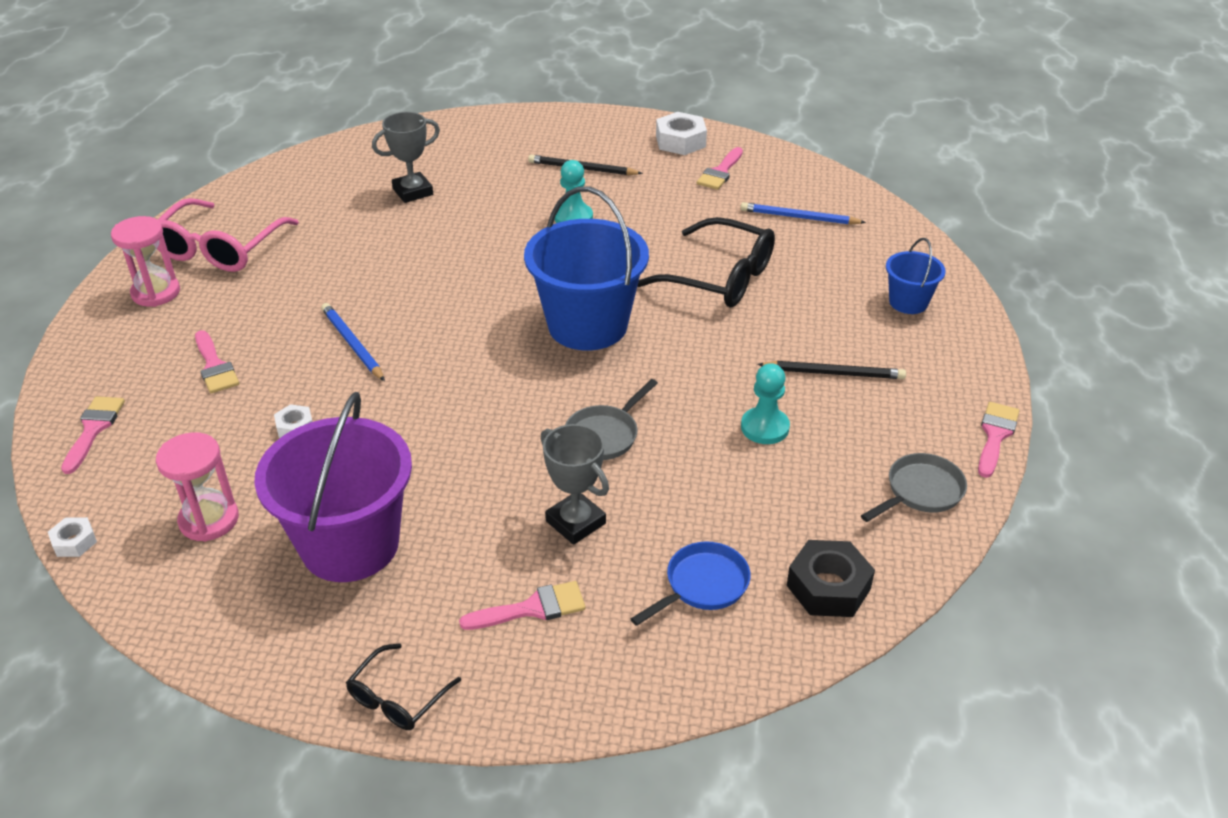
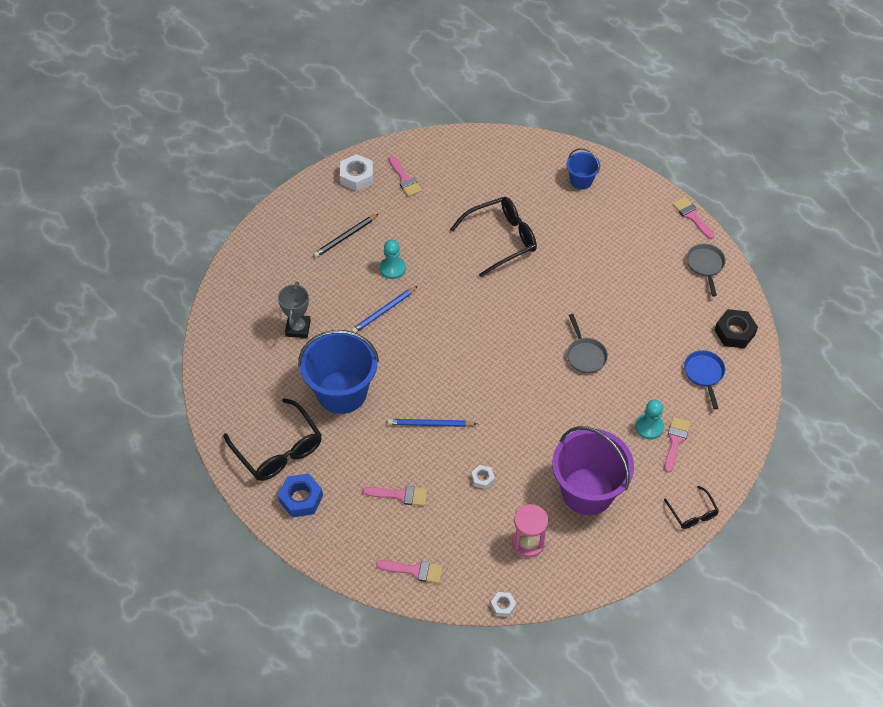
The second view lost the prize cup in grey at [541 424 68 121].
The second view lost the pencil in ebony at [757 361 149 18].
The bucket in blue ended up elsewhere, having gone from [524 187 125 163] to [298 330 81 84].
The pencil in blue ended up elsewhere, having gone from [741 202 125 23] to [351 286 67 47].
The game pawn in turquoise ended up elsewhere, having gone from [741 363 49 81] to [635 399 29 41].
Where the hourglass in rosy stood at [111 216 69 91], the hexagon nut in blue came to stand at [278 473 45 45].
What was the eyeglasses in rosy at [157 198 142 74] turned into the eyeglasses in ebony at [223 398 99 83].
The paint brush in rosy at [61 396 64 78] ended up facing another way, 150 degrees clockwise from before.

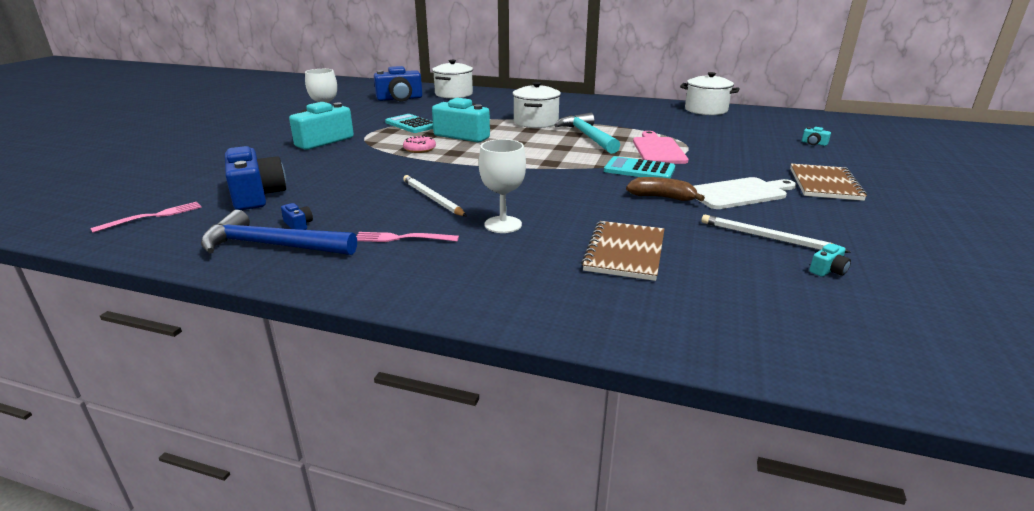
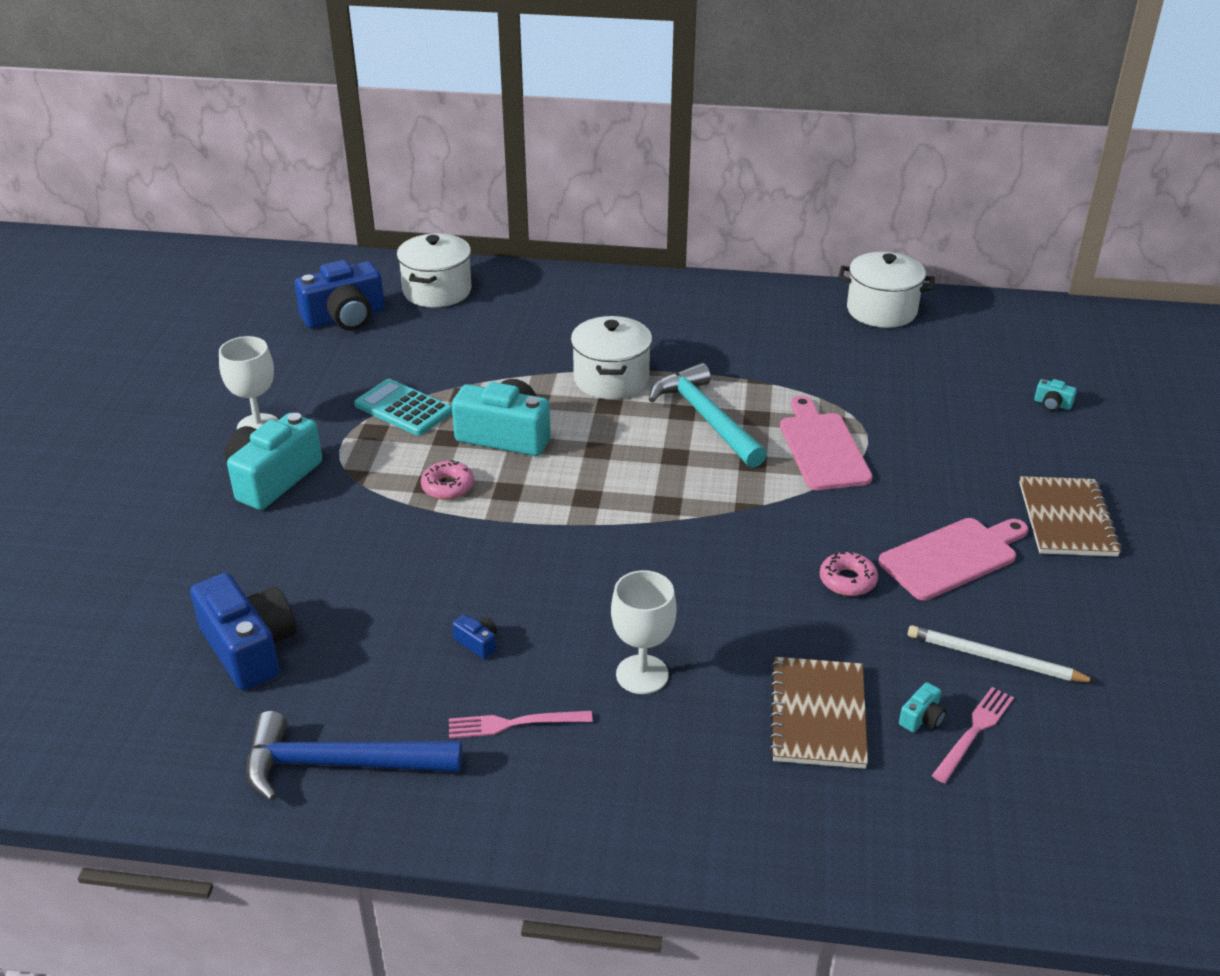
The second view lost the pencil in white at [403 175 64 41].
The second view lost the adding machine in turquoise at [604 156 71 22].
The dinner fork in rosy ended up elsewhere, having gone from [90 202 112 31] to [932 687 82 96].
The compact camera in blue ended up elsewhere, having gone from [281 203 32 27] to [452 615 45 44].
The compact camera in turquoise ended up elsewhere, having gone from [810 244 41 33] to [899 682 47 50].
Where the toy banana in russet stood at [626 177 79 24], the doughnut in rosy came to stand at [820 551 58 45].
What was the chopping board in white at [694 177 102 32] turned into the chopping board in rosy at [878 518 151 82].

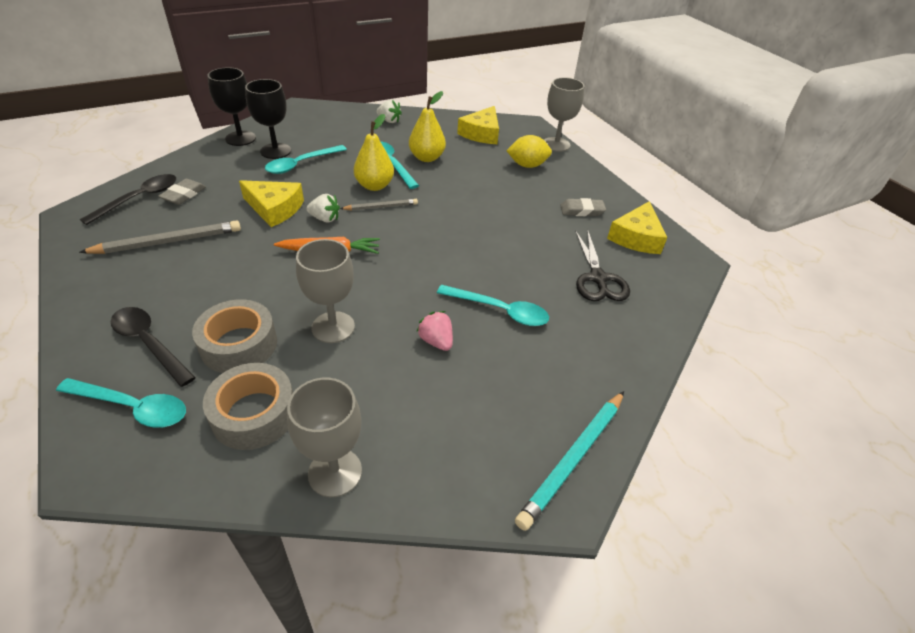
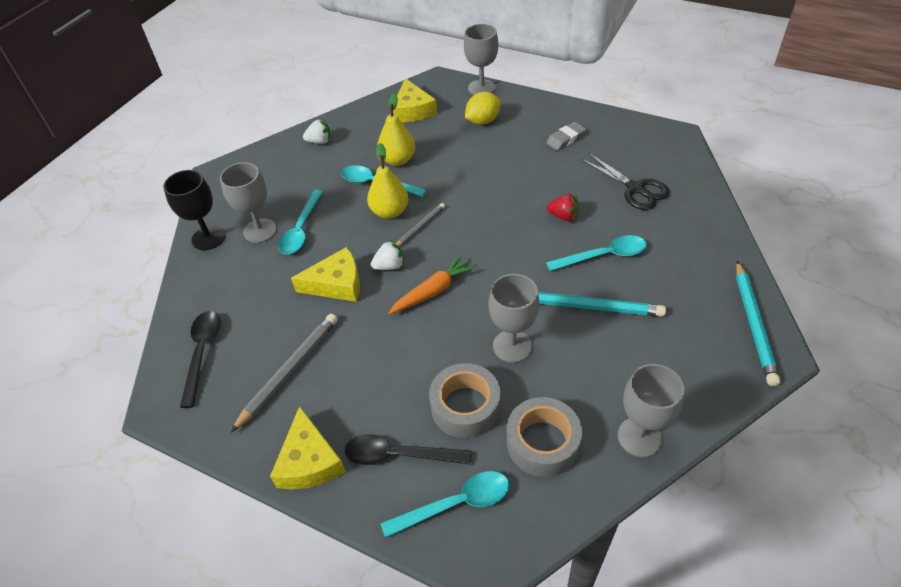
The second view lost the eraser in grey at [158 179 48 26].
The second view gained the berry in crimson at [547 194 32 27].
The cheese in bright yellow ended up elsewhere, having gone from [607 201 60 53] to [270 406 76 84].
Where the berry in rosy stood at [416 311 37 40], the pencil in turquoise came to stand at [538 292 128 25].
What was the wine glass in ebony at [245 79 46 80] turned into the wine glass in grey at [220 162 57 81].

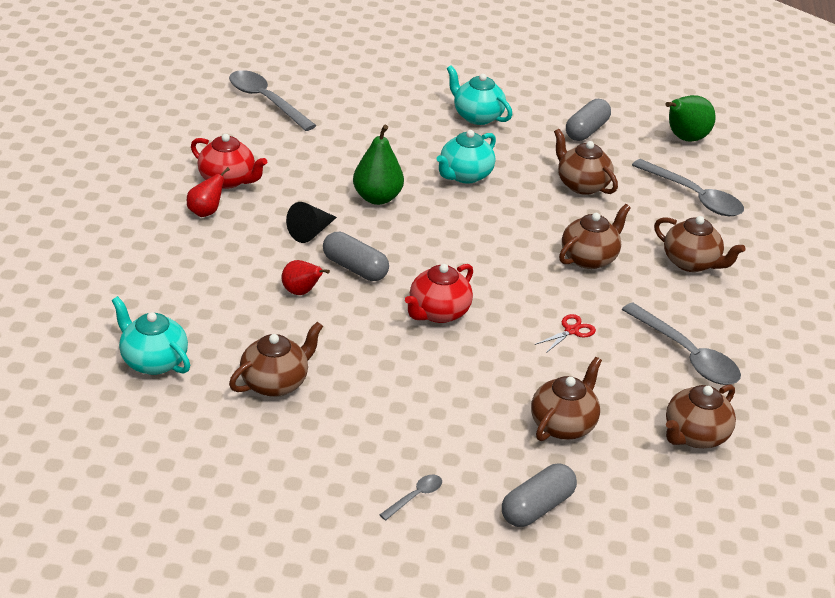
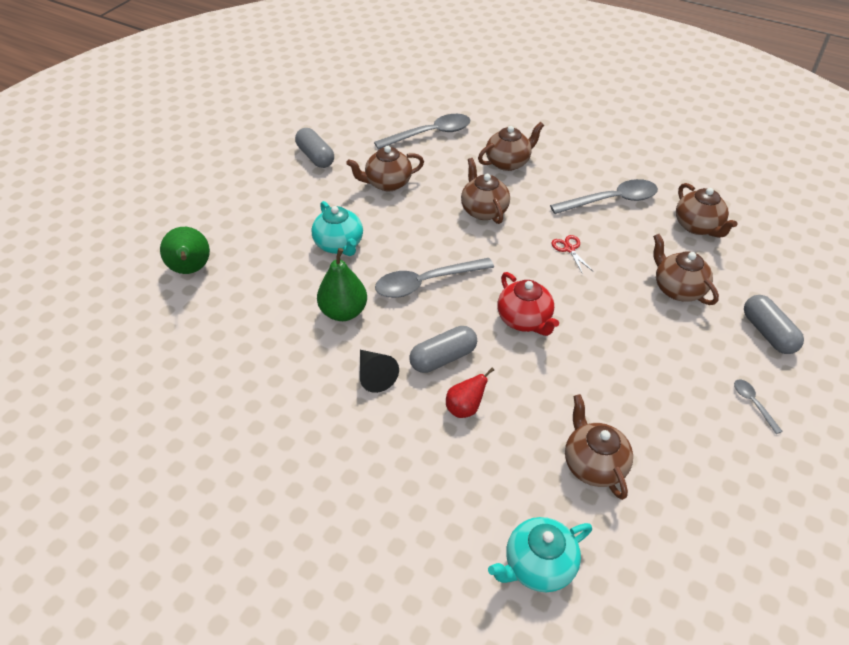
The second view lost the toy pear in crimson at [187 167 43 50].
The second view lost the tea pot in crimson at [191 134 76 55].
The second view lost the tea pot in turquoise at [446 65 66 60].
The spoon in grey ended up elsewhere, having gone from [229 70 88 61] to [375 258 119 40].
The toy pear in leaf-green ended up elsewhere, having gone from [665 95 51 46] to [160 227 50 47].

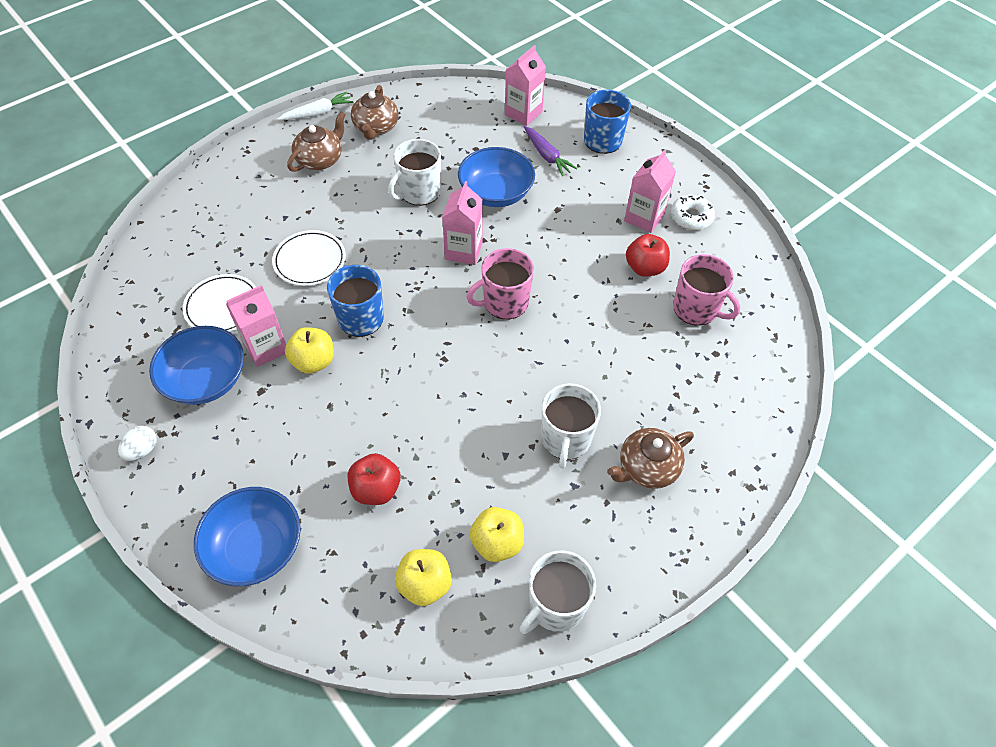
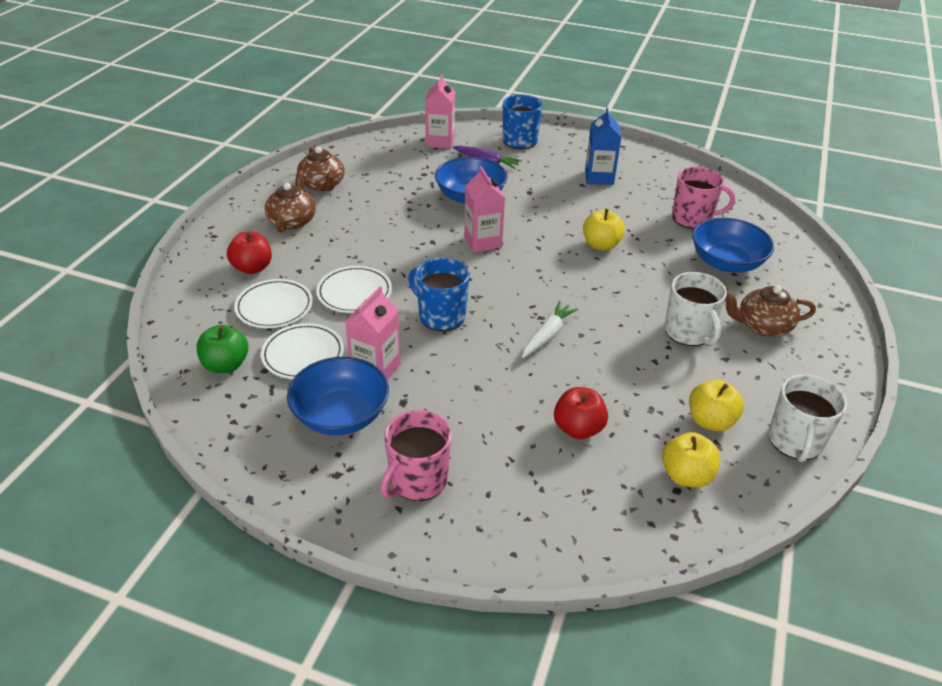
The second view lost the egg shape in white at [118 426 39 35].
The second view lost the mug in white at [388 139 53 67].
The second view lost the doughnut in white at [671 195 44 35].
The second view gained the apple in leaf-green at [197 325 51 48].
The second view gained the dinner plate in white at [234 279 79 49].
The serving bowl in blue ended up elsewhere, having gone from [194 487 107 99] to [692 218 82 55].
The toy carrot in white ended up elsewhere, having gone from [278 92 75 28] to [522 301 57 57].
The apple in bright yellow ended up elsewhere, having gone from [285 327 49 47] to [583 209 42 42].
The mug in rosy ended up elsewhere, having gone from [466 248 68 71] to [381 410 71 91].
The apple in crimson ended up elsewhere, having gone from [626 234 44 43] to [227 232 45 42].
What was the juice carton in rosy at [624 149 52 84] turned into the juice carton in blue at [585 107 36 78].
The tea pot in russet at [607 428 87 61] ended up facing another way, 60 degrees clockwise from before.

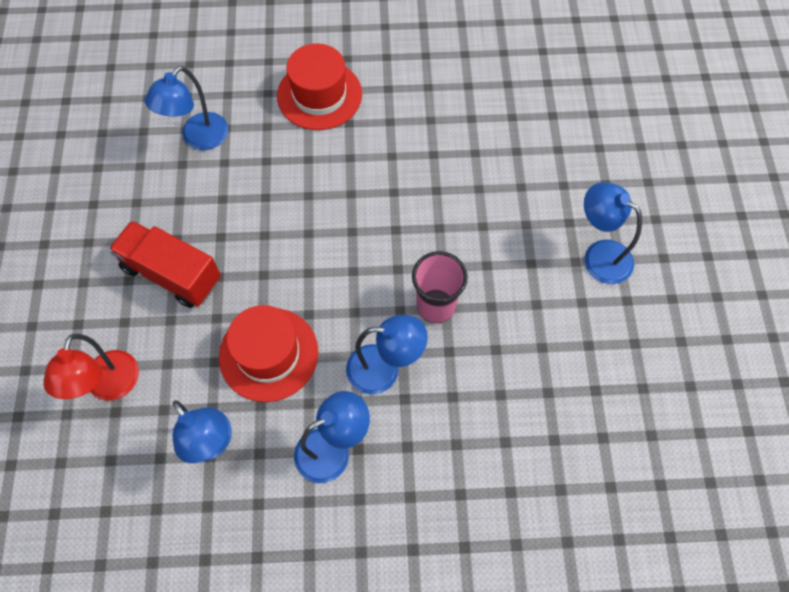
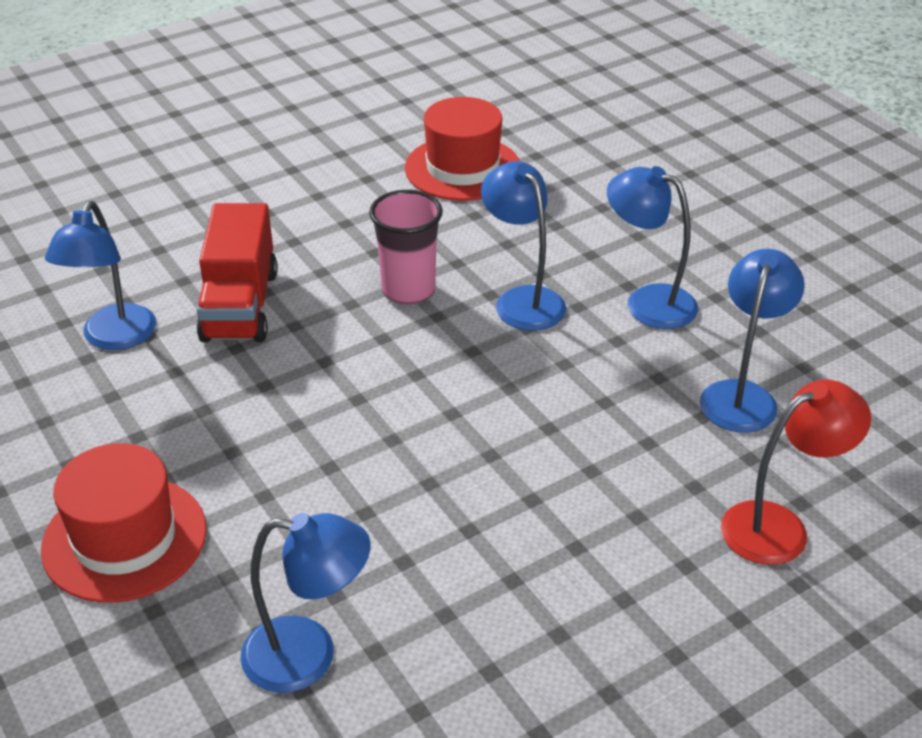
The toy truck in crimson ended up elsewhere, having gone from [109 220 112 88] to [197 203 81 139].
The hat in crimson ended up elsewhere, having gone from [219 305 99 97] to [405 97 115 104].
The lamp in blue ended up elsewhere, having gone from [584 182 58 102] to [45 201 111 149].

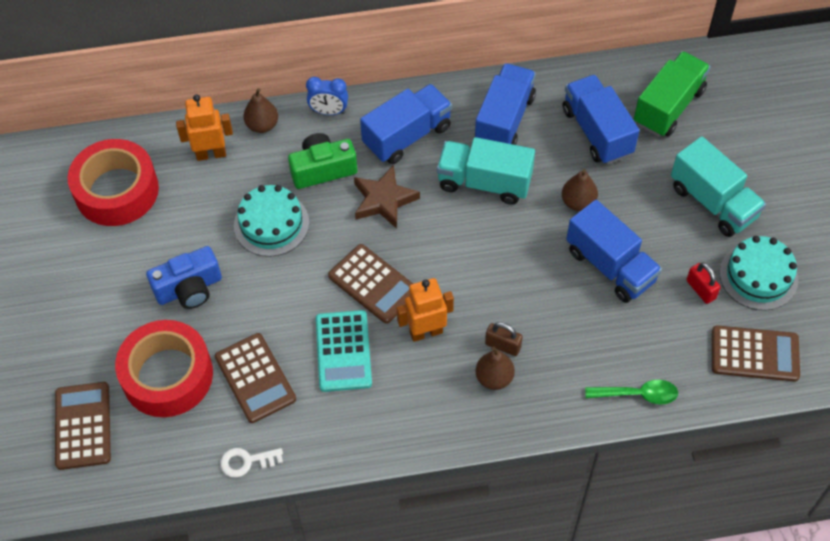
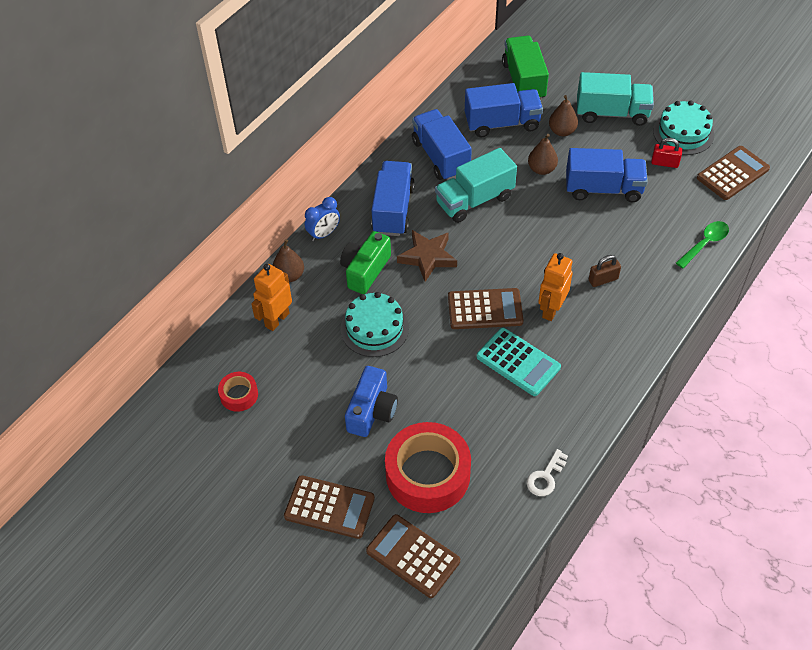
The adding machine in russet ended up elsewhere, having gone from [215 333 81 90] to [284 475 91 64].
The toy pear in russet ended up elsewhere, having gone from [476 347 39 43] to [549 95 29 41].
The toy truck in blue at [563 75 77 90] ended up facing another way, 150 degrees clockwise from before.
The size of the sticky tape in crimson at [68 139 91 87] changed by a factor of 0.47.

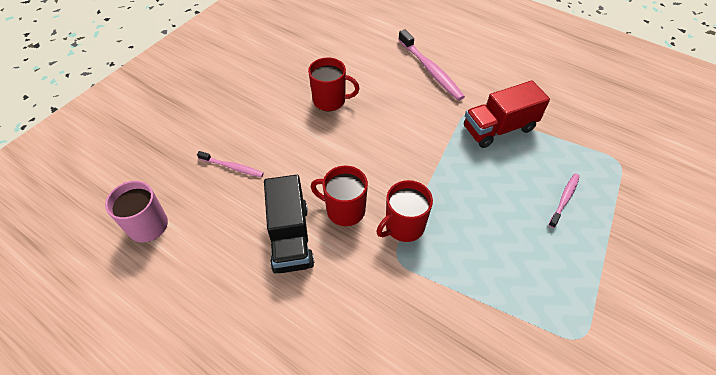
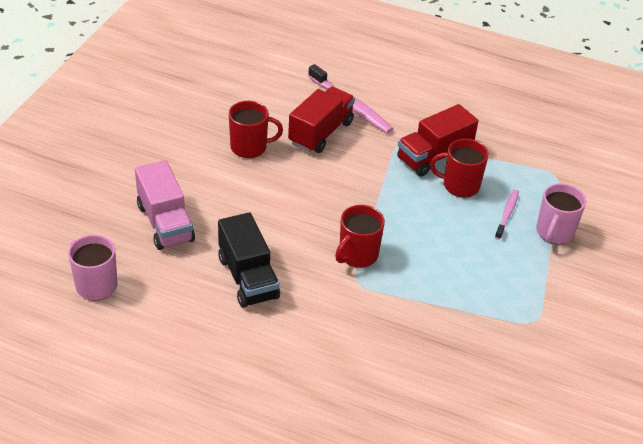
The second view gained the toy truck in crimson at [288 87 67 66].
The second view gained the mug in rosy at [536 183 50 61].
The mug in crimson ended up elsewhere, having gone from [311 166 57 60] to [430 139 59 58].
Where the tooth brush in rosy stood at [197 151 67 26], the toy truck in rosy came to stand at [135 160 60 90].

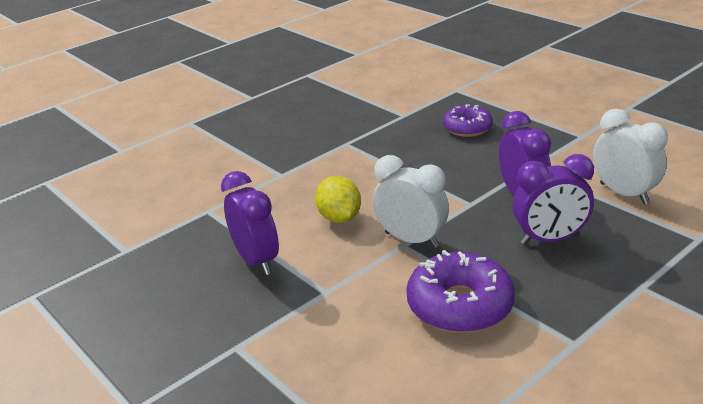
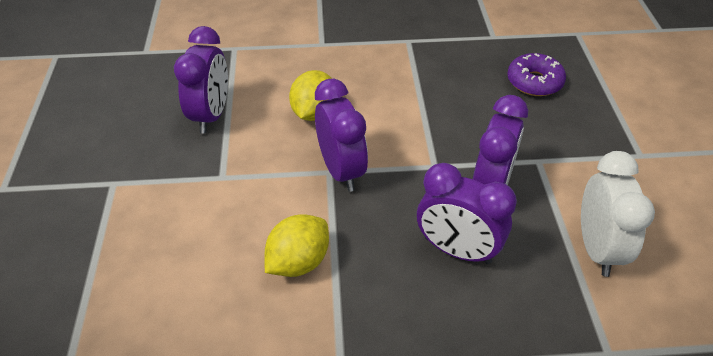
Where the doughnut in violet stood at [406 250 109 83], the toy lemon in bright yellow came to stand at [265 214 64 63].
What was the alarm clock in white at [373 155 76 93] turned into the alarm clock in violet at [315 79 53 113].

